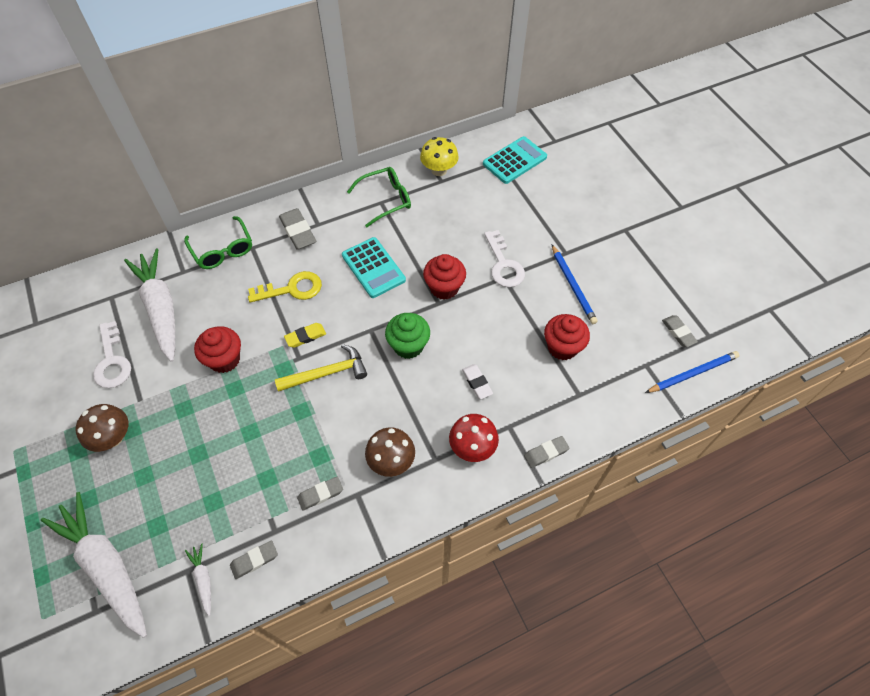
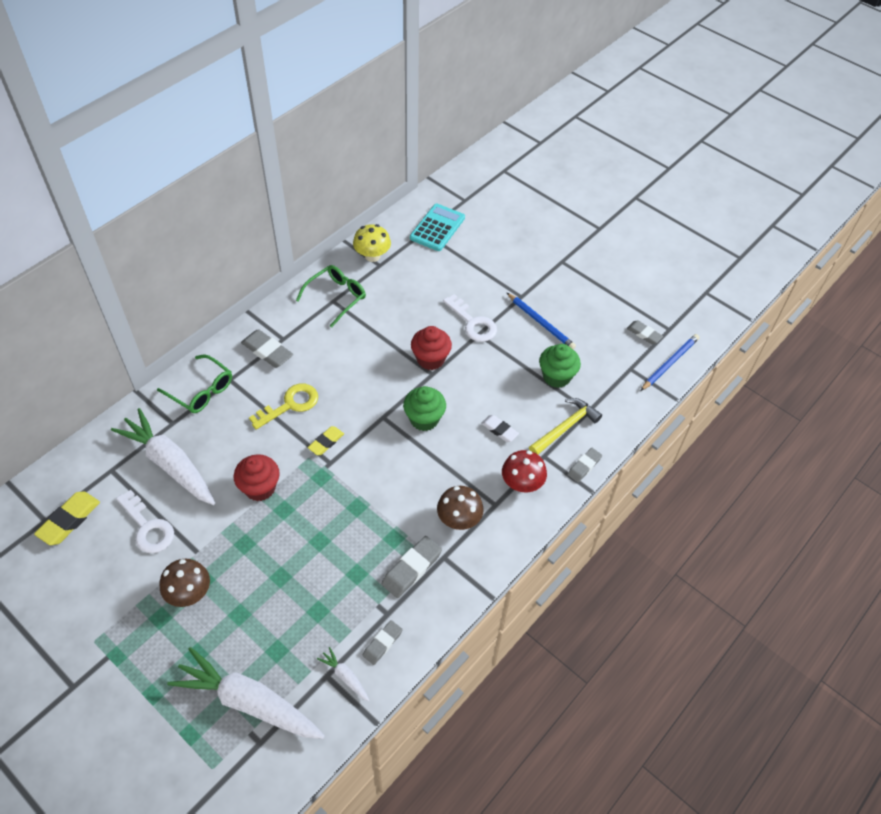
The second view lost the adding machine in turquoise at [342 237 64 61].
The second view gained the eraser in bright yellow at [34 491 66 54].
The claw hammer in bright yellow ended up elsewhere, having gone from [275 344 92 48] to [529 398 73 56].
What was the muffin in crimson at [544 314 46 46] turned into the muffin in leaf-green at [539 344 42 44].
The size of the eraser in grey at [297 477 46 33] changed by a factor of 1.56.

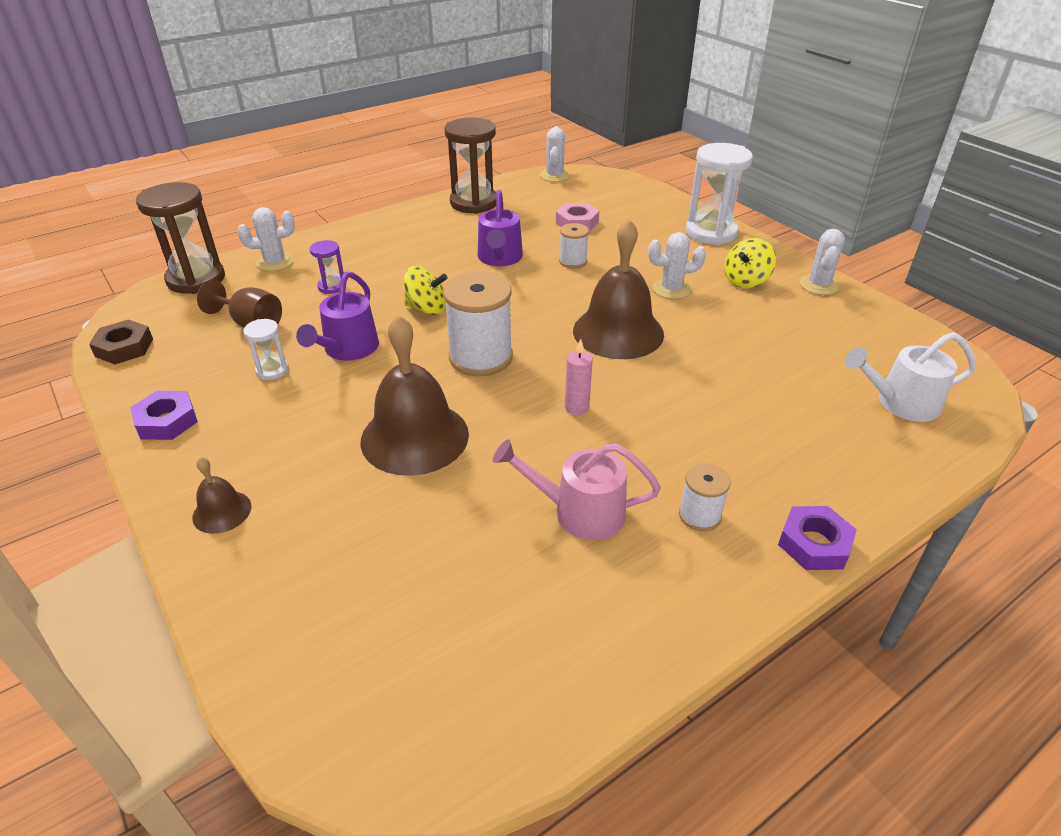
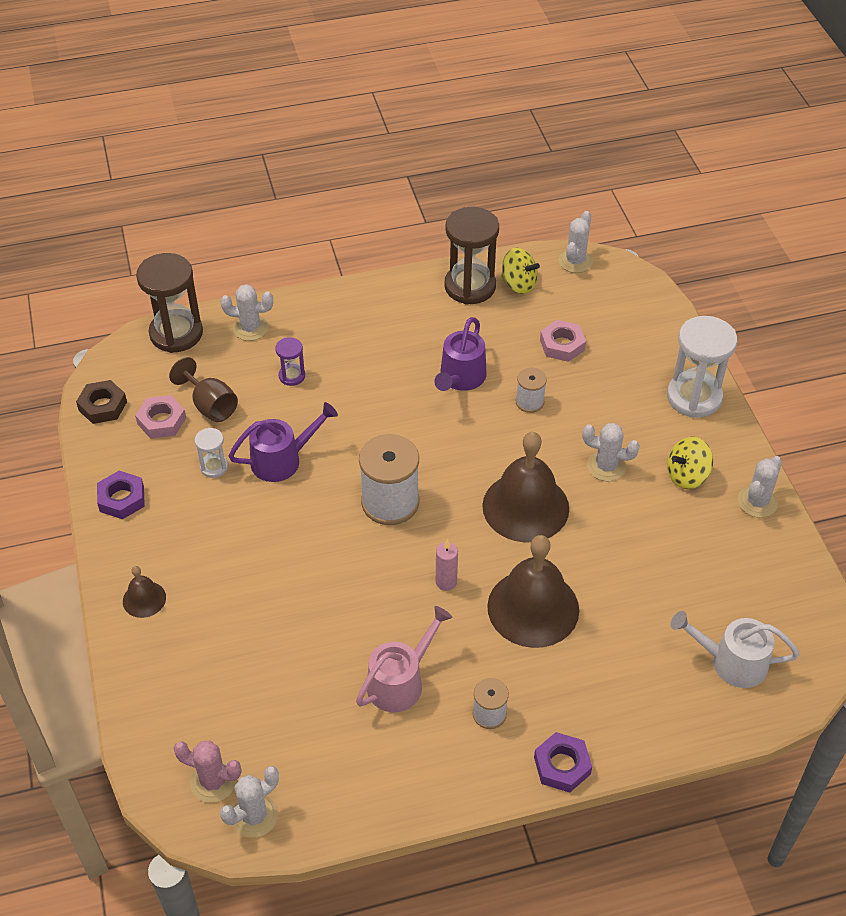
The second view gained the hexagon nut in rosy at [135 395 51 44].
The second view gained the cactus in rosy at [173 740 69 63].
The second view gained the cactus in white at [220 766 59 72].
The hand bell in russet ended up elsewhere, having gone from [361 315 108 161] to [487 535 92 113].
The whirligig in bright yellow ended up elsewhere, having gone from [404 266 44 49] to [501 248 39 46].
The sprinkling can in violet at [296 272 83 89] ended up facing another way, 150 degrees counterclockwise from before.
The sprinkling can in rosy at [493 439 168 101] ended up facing another way, 105 degrees clockwise from before.

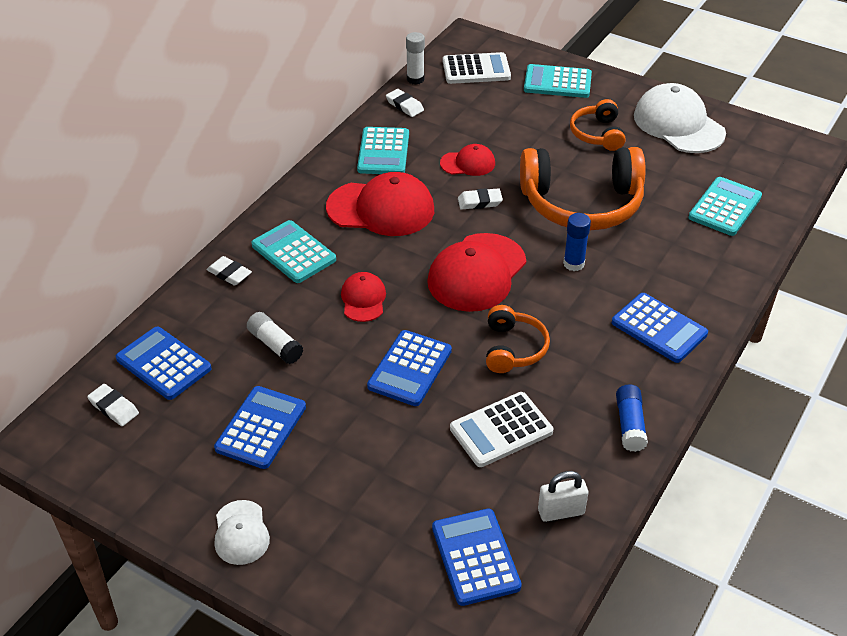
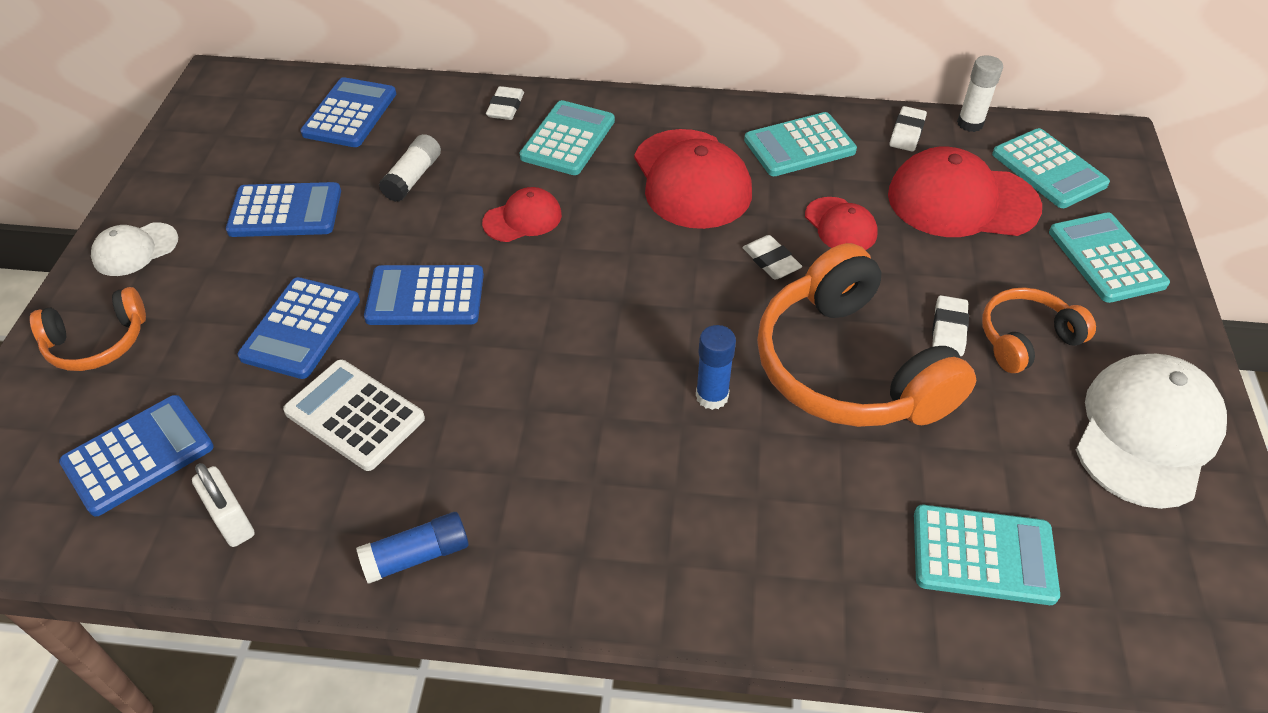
The eraser in white ended up elsewhere, having gone from [87 384 52 42] to [932 295 37 61].
The cap in crimson ended up elsewhere, having gone from [427 233 99 79] to [888 147 154 90].
The over-ear headphones in bright orange ended up elsewhere, having gone from [486 305 64 68] to [30 287 116 84].
The adding machine in blue ended up elsewhere, having gone from [612 293 96 70] to [237 277 123 102].
What was the adding machine in white at [443 52 68 32] turned into the adding machine in turquoise at [992 128 118 80].

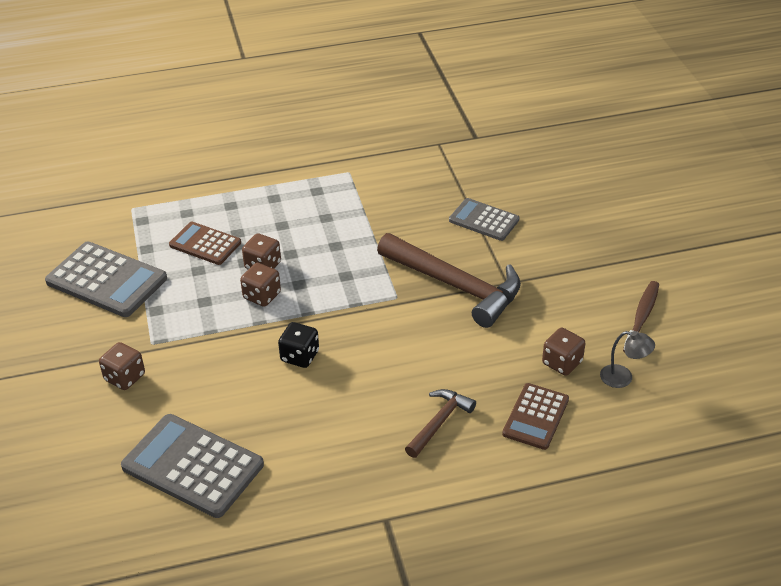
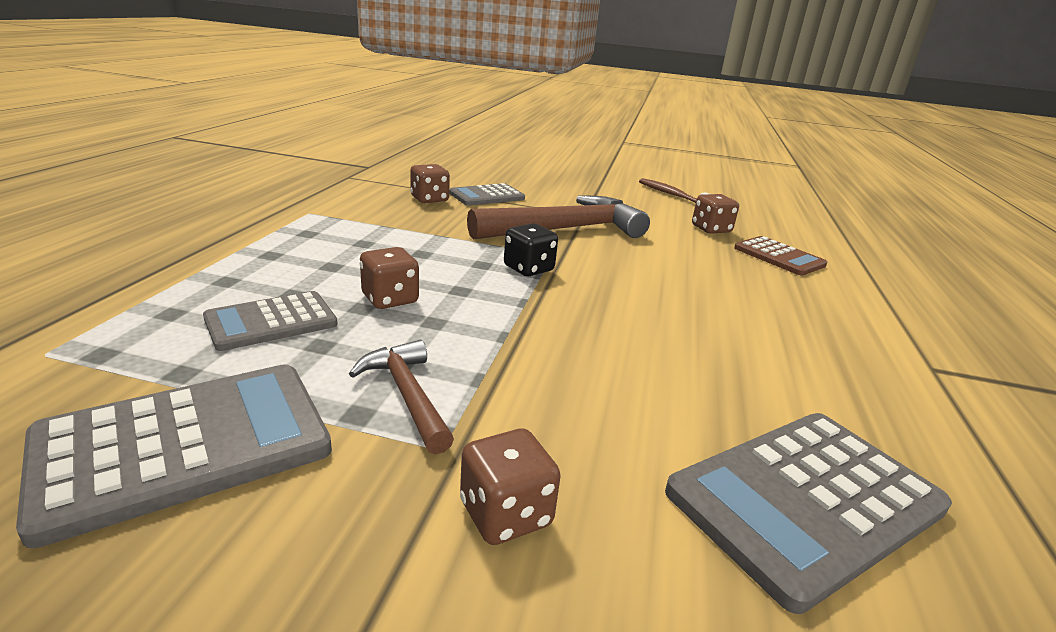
The second view lost the lamp in grey at [600 331 55 57].
The dice in russet ended up elsewhere, having gone from [240 263 41 44] to [410 164 40 39].
The dice in ebony ended up elsewhere, having gone from [278 322 41 46] to [504 223 54 53].
The claw hammer in russet ended up elsewhere, having gone from [405 389 71 69] to [349 340 105 115].
What was the adding machine in russet at [169 222 72 43] turned into the adding machine in grey at [203 291 135 60].

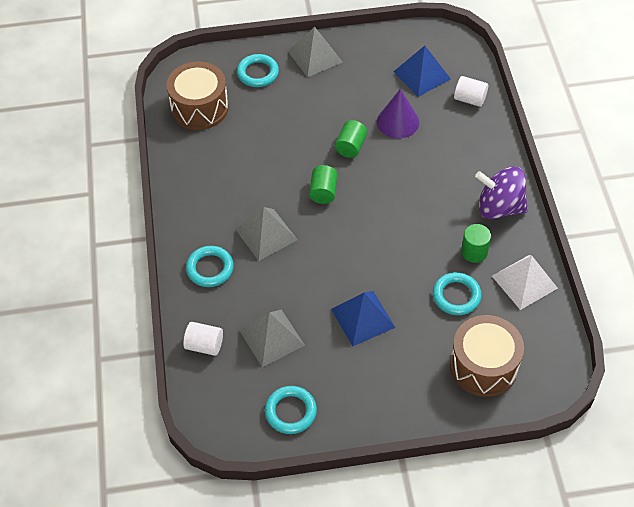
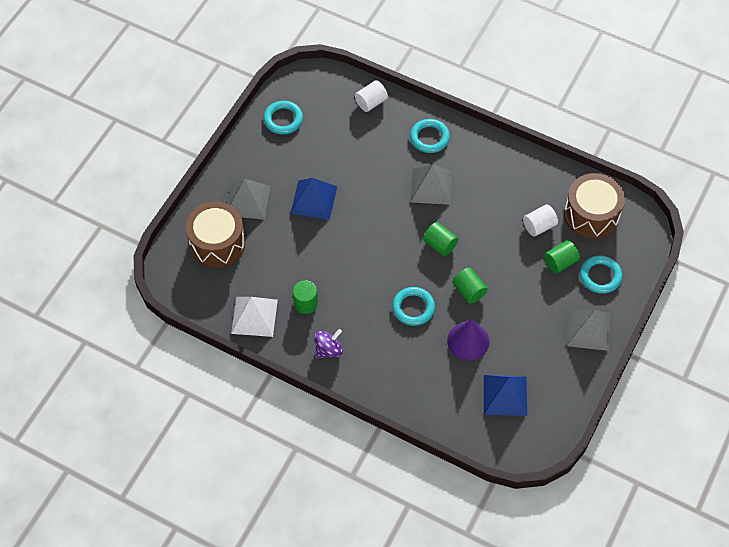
The second view gained the cylinder shape in leaf-green at [544 240 36 33].
The pyramid in grey ended up elsewhere, having gone from [239 309 66 58] to [227 179 43 41].
The torus in turquoise ended up elsewhere, having gone from [433 272 49 43] to [392 287 43 39].
The cylinder shape in white ended up elsewhere, having gone from [454 76 34 31] to [523 204 35 33].
The size of the whirligig in violet at [475 167 53 52] changed by a factor of 0.60.

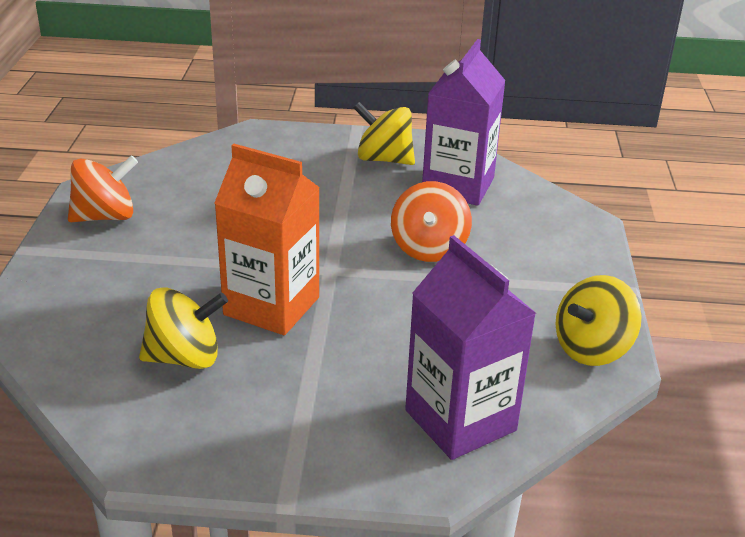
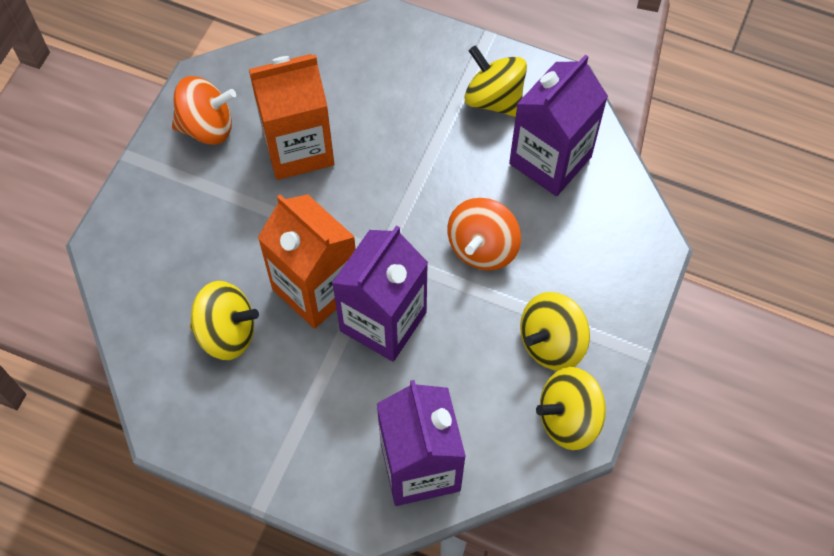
The second view gained the juice carton in bright orange at [249 54 85 126].
The second view gained the juice carton in violet at [332 226 96 136].
The second view gained the whirligig in bright yellow at [520 292 70 79].

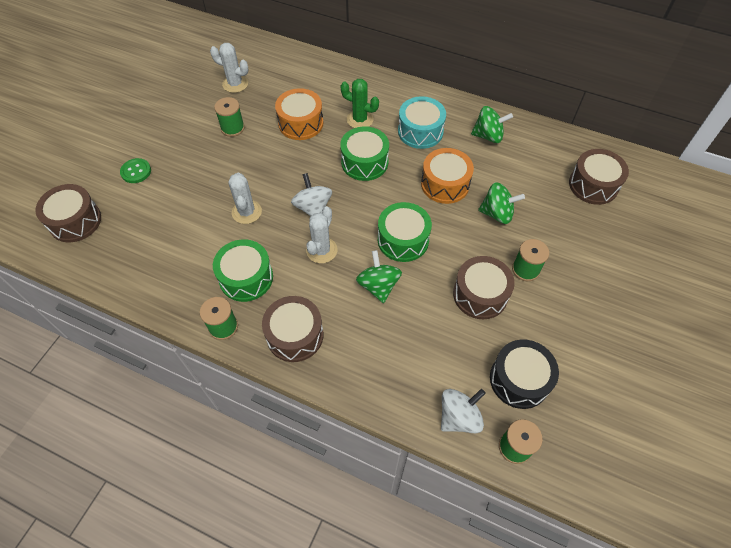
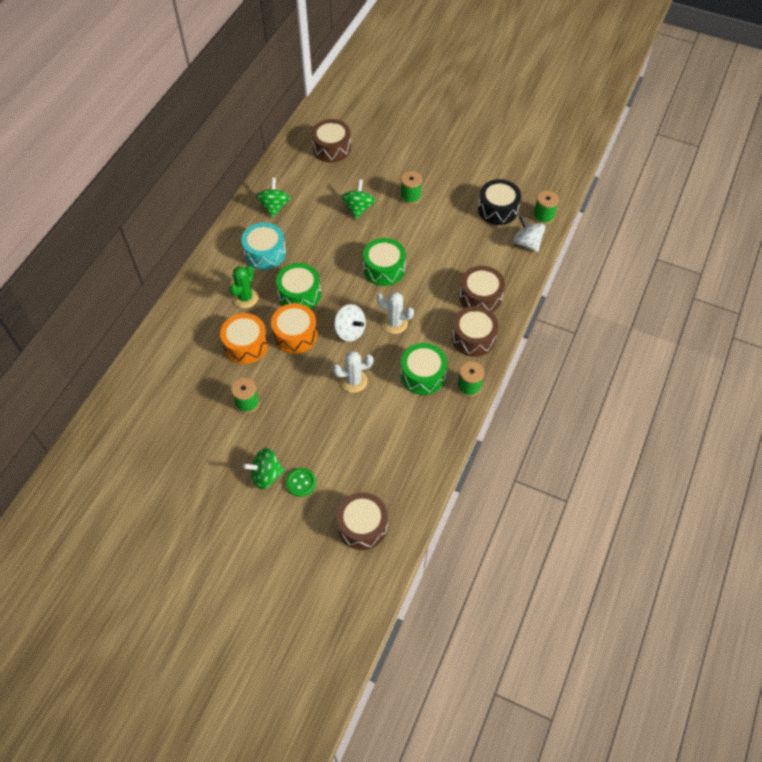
The second view lost the cactus in white at [210 43 39 50].
The whirligig in leaf-green ended up elsewhere, having gone from [356 250 46 53] to [243 448 42 41].
The toy drum in bright orange ended up elsewhere, having gone from [421 148 53 56] to [271 303 46 51].
The toy drum in russet ended up elsewhere, having gone from [453 256 62 63] to [459 266 46 46].
The whirligig in white at [291 173 41 43] ended up facing another way, 120 degrees counterclockwise from before.

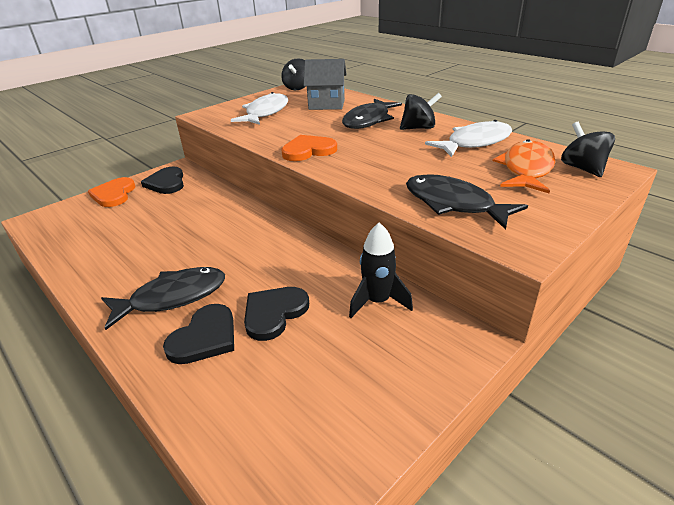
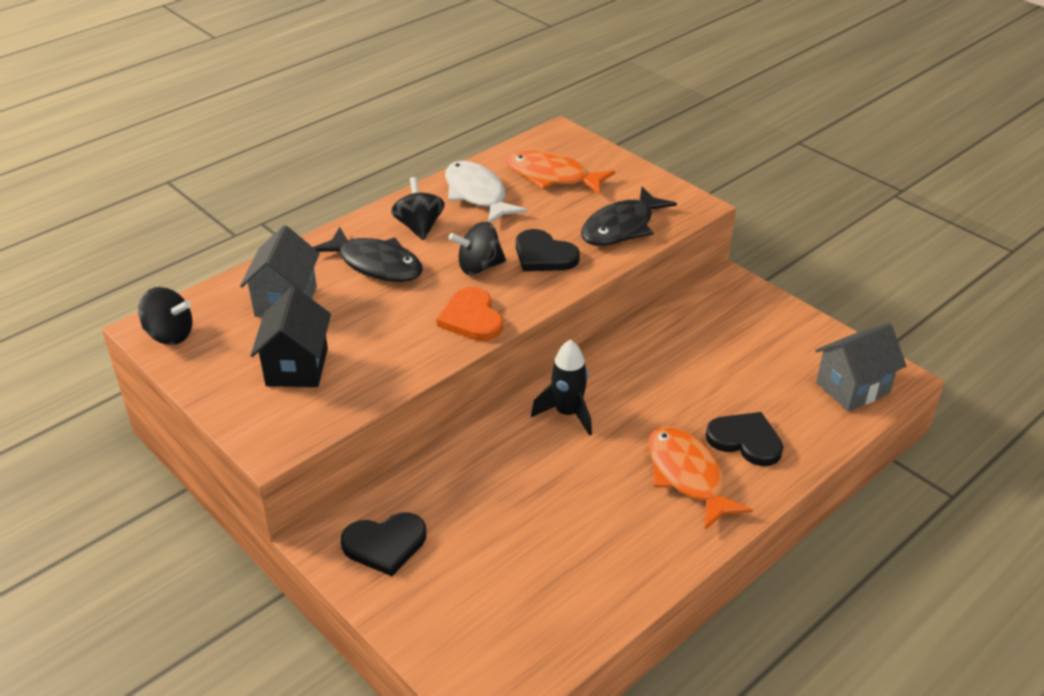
The second view lost the love heart in bright orange at [88 177 47 30].
The second view gained the cottage in grey at [815 323 91 88].
The love heart in ebony ended up elsewhere, having gone from [244 287 65 54] to [516 229 64 42].
The toy rocket in ebony ended up elsewhere, having gone from [349 222 64 96] to [531 339 61 97].
The whirligig in ebony ended up elsewhere, having gone from [561 122 54 55] to [449 222 57 53].
Where the fish figure in white stood at [231 92 57 33], the cottage in ebony came to stand at [250 287 81 100].
What was the fish figure in ebony at [101 267 124 63] turned into the fish figure in bright orange at [648 426 105 104].

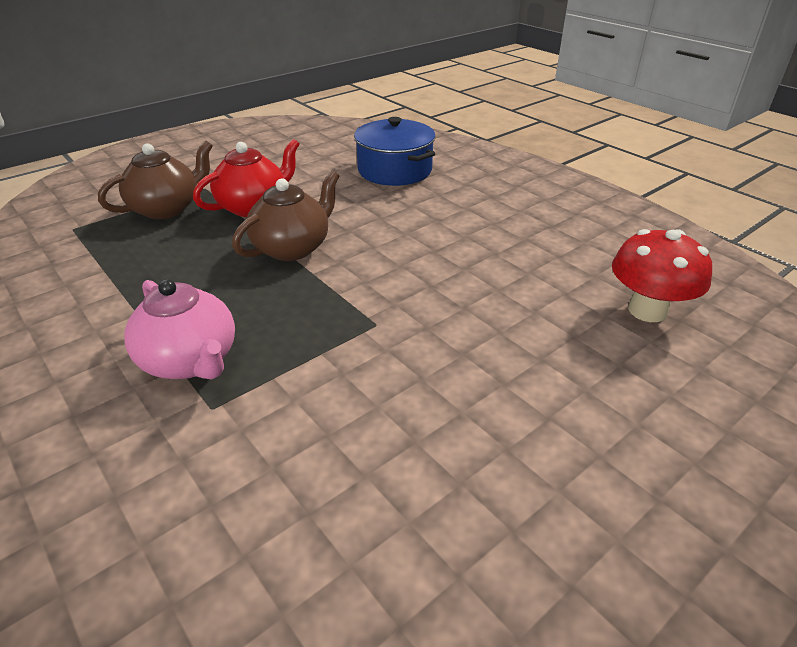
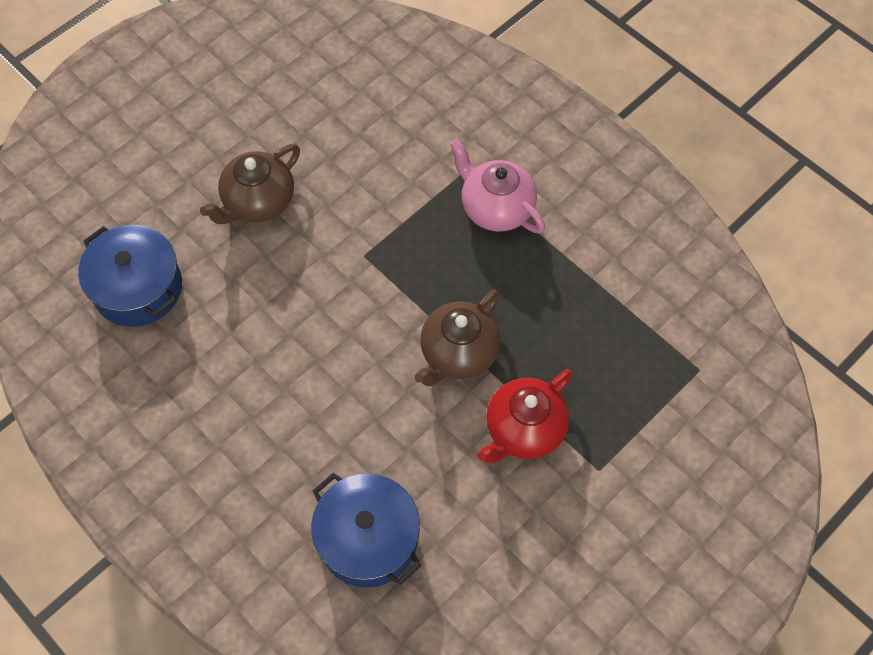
The tea pot in russet ended up elsewhere, having gone from [98 141 115 78] to [200 144 100 80].
Where the toadstool in crimson stood at [612 229 100 93], the stockpot in blue came to stand at [78 225 104 102].

